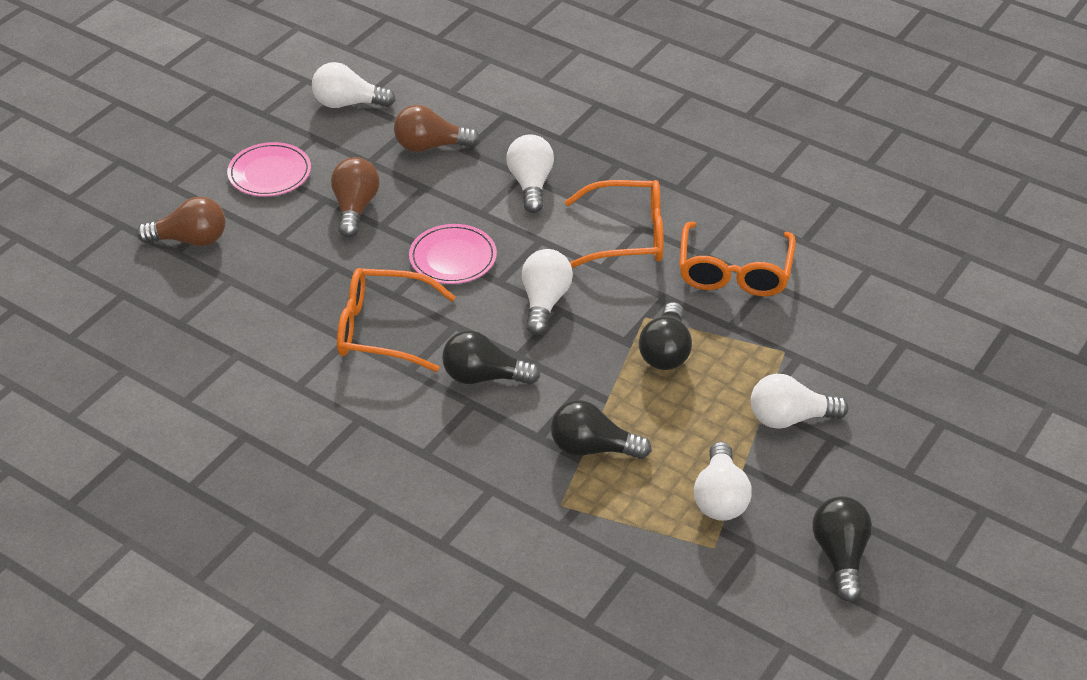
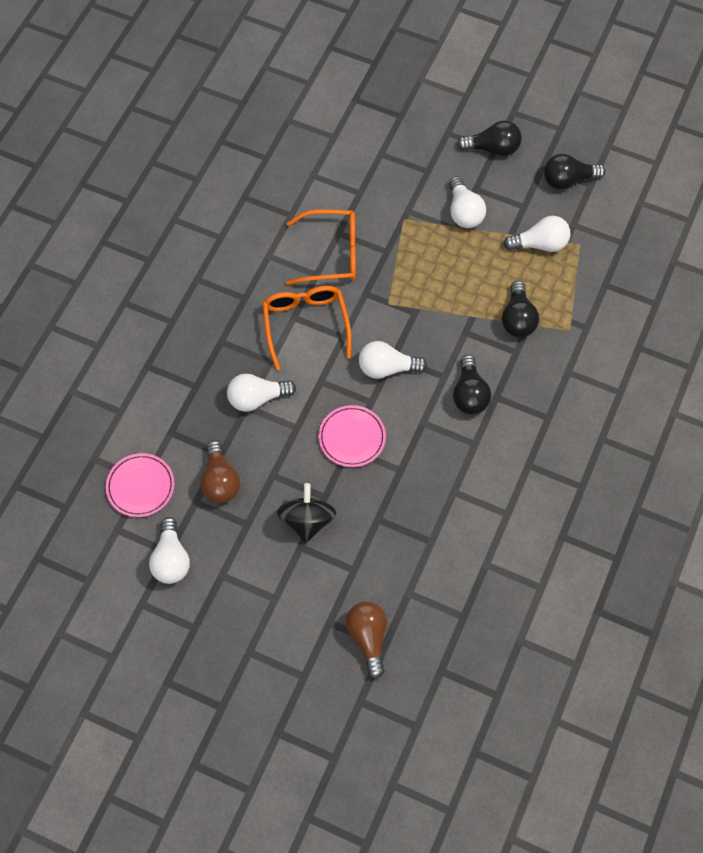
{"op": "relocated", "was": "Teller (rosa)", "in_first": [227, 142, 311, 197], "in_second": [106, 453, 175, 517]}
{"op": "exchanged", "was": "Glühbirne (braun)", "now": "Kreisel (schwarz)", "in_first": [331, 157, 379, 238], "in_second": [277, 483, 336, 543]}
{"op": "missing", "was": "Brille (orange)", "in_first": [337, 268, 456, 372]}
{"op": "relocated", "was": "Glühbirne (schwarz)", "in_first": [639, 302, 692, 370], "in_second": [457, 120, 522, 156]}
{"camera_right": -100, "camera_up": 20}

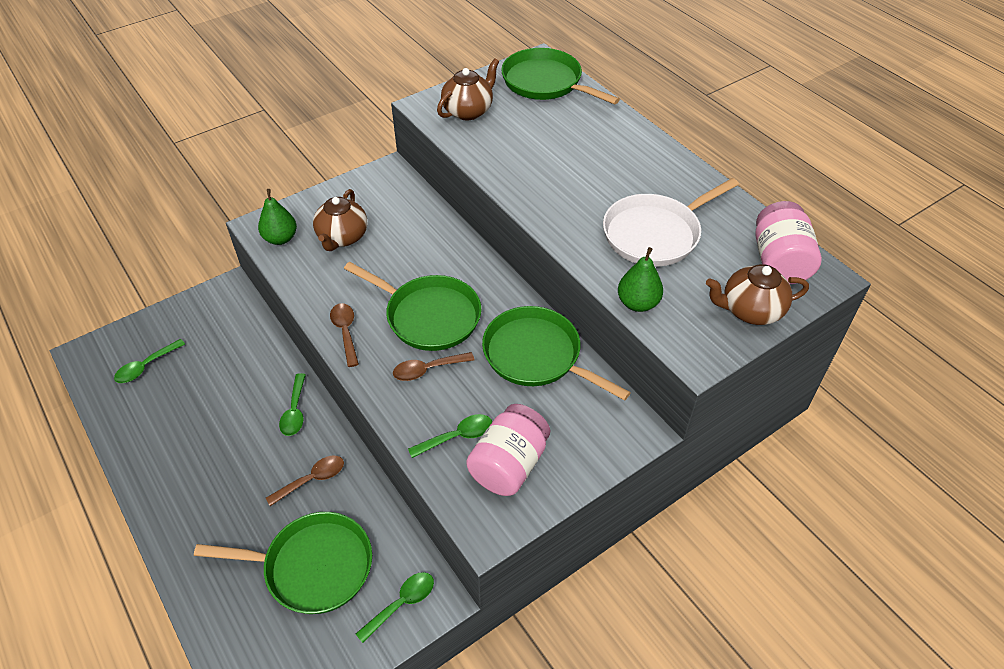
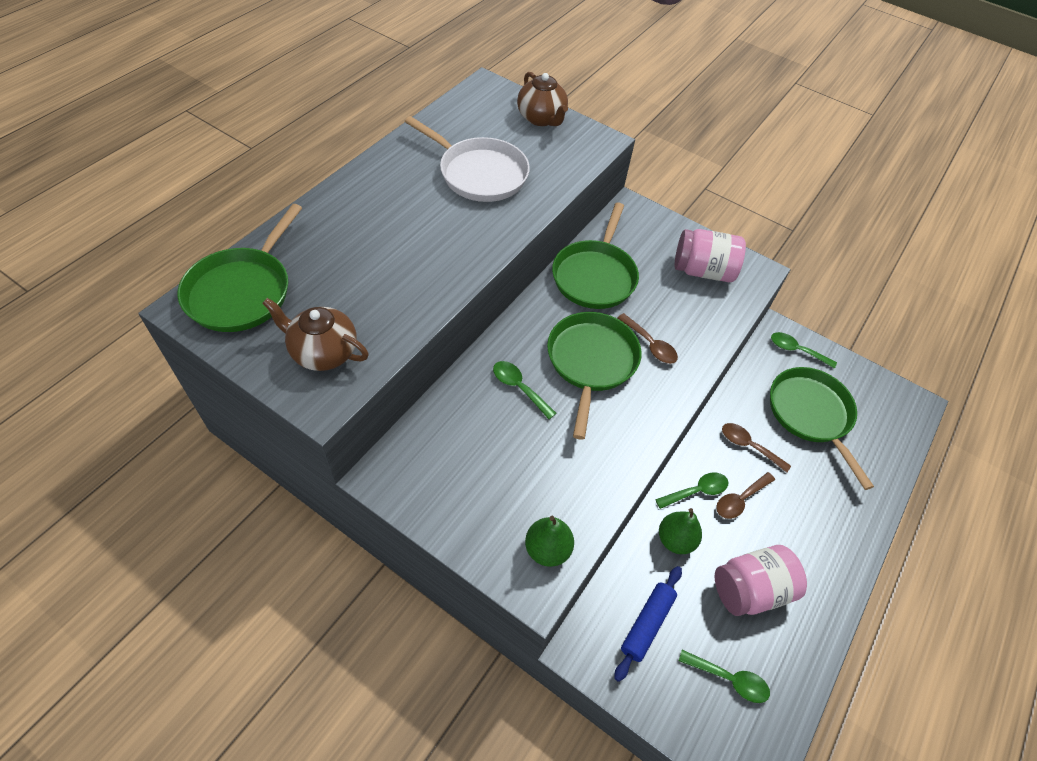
{"op": "missing", "was": "Teekanne (braun)", "in_first": [313, 189, 367, 251]}
{"op": "relocated", "was": "Einmachglas (rosa)", "in_first": [755, 201, 822, 284], "in_second": [715, 545, 807, 616]}
{"op": "relocated", "was": "Birne (grün)", "in_first": [618, 247, 663, 312], "in_second": [659, 508, 702, 554]}
{"op": "relocated", "was": "Löffel (braun)", "in_first": [330, 303, 359, 367], "in_second": [716, 472, 775, 519]}
{"op": "relocated", "was": "Löffel (grün)", "in_first": [408, 414, 492, 458], "in_second": [493, 361, 556, 419]}
{"op": "appeared", "now": "Nudelholz (blau)", "in_second": [614, 566, 682, 682]}
{"camera_right": -115, "camera_up": 5}

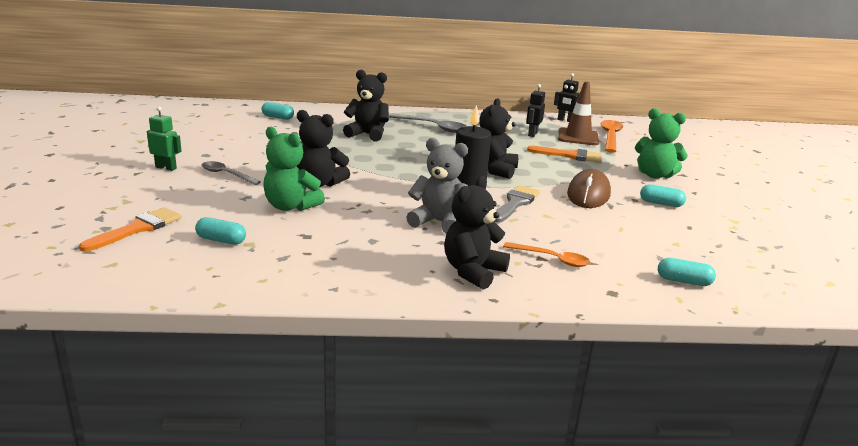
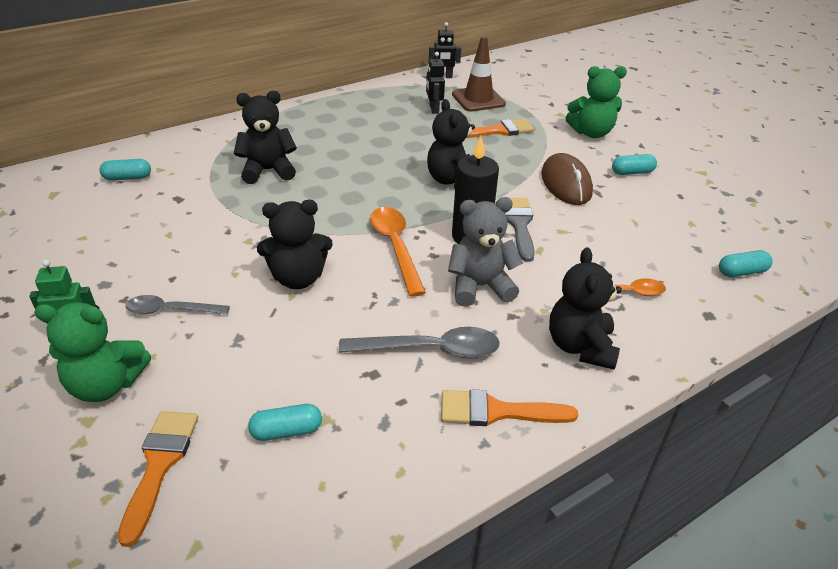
{"op": "relocated", "was": "Löffel (grau)", "in_first": [389, 114, 467, 133], "in_second": [339, 327, 500, 359]}
{"op": "relocated", "was": "Löffel (orange)", "in_first": [600, 120, 624, 153], "in_second": [370, 207, 426, 297]}
{"op": "relocated", "was": "Teddybär (grün)", "in_first": [263, 127, 325, 211], "in_second": [34, 302, 151, 402]}
{"op": "appeared", "now": "Pinsel (orange)", "in_second": [441, 389, 578, 426]}
{"camera_right": -30, "camera_up": 15}

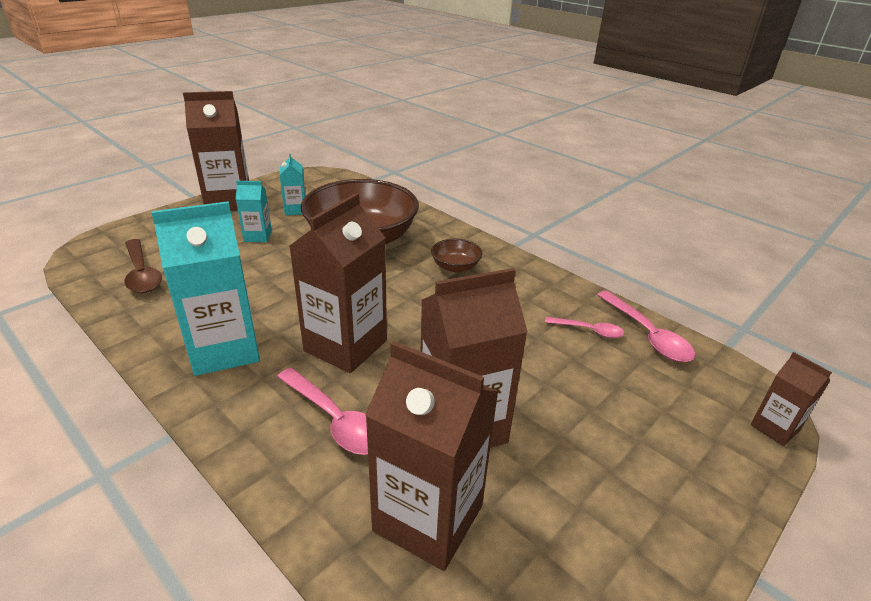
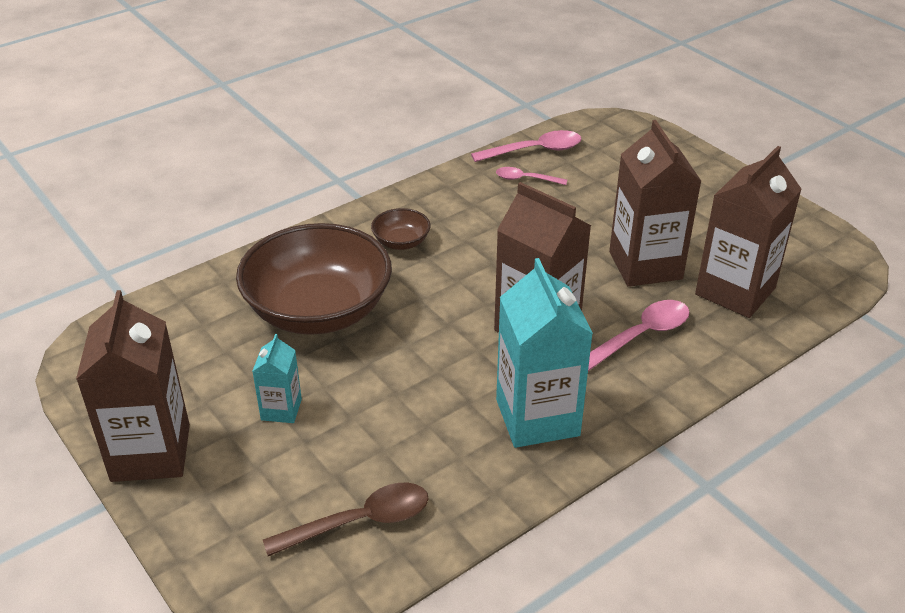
{"op": "missing", "was": "Getränkekarton (türkis)", "in_first": [279, 154, 306, 215]}
{"op": "spun", "was": "Löffel (rosa)", "in_first": [545, 317, 624, 338], "in_second": [496, 167, 567, 185], "clockwise": -105}
{"op": "missing", "was": "Getränkekarton (braun)", "in_first": [751, 352, 832, 446]}
{"camera_right": -80, "camera_up": 5}

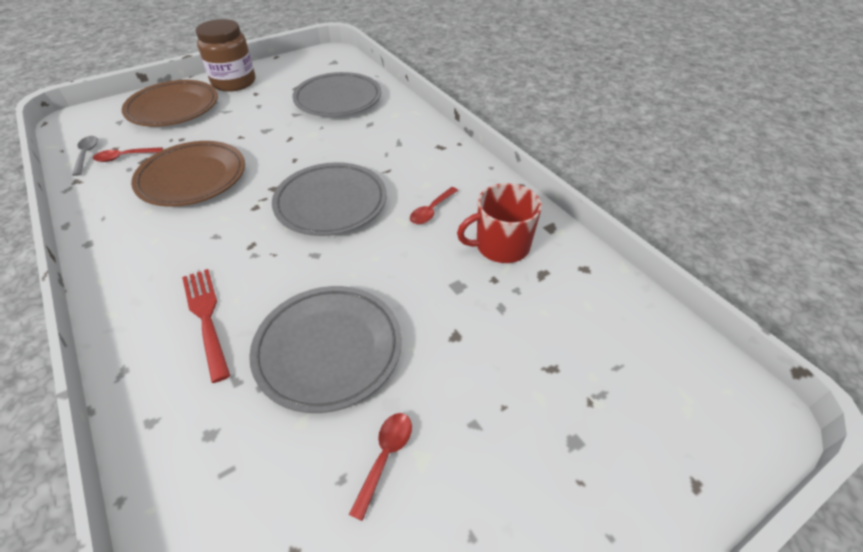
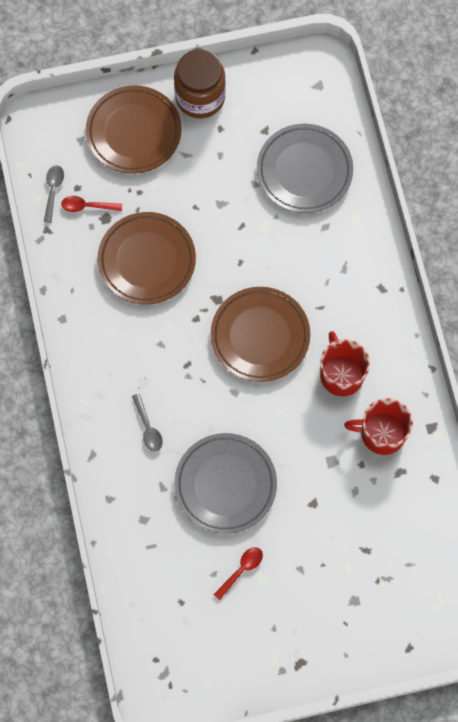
{"op": "colour", "was": "Teller (grau)", "now": "Teller (braun)", "in_first": [272, 162, 387, 236], "in_second": [211, 287, 310, 382]}
{"op": "exchanged", "was": "Löffel (rot)", "now": "Tasse (rot)", "in_first": [410, 187, 458, 224], "in_second": [320, 331, 370, 396]}
{"op": "exchanged", "was": "Gabel (rot)", "now": "Löffel (grau)", "in_first": [182, 269, 230, 383], "in_second": [132, 393, 163, 452]}
{"camera_right": 20, "camera_up": 25}

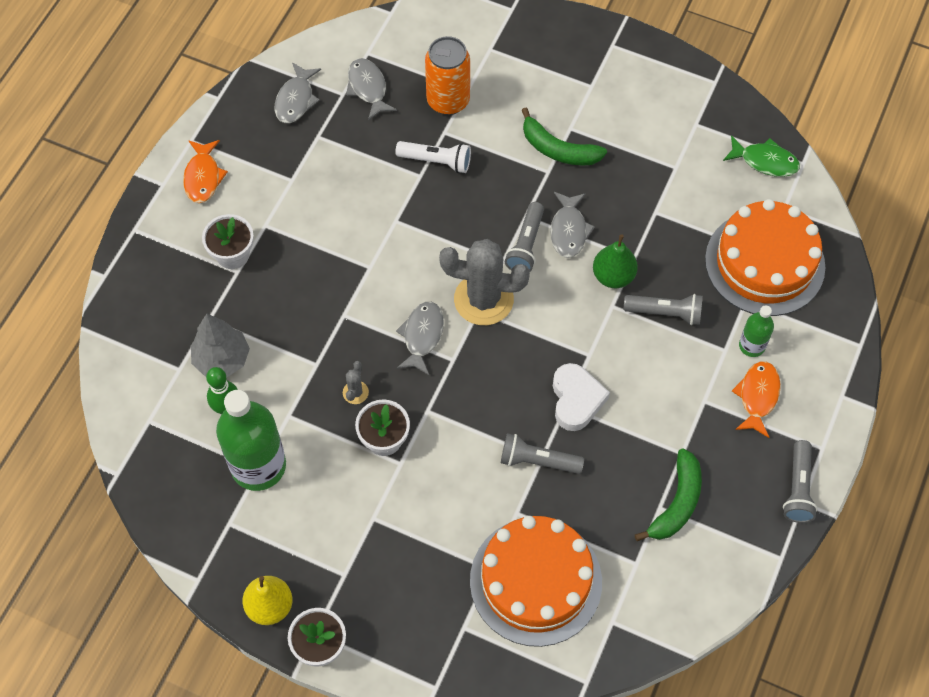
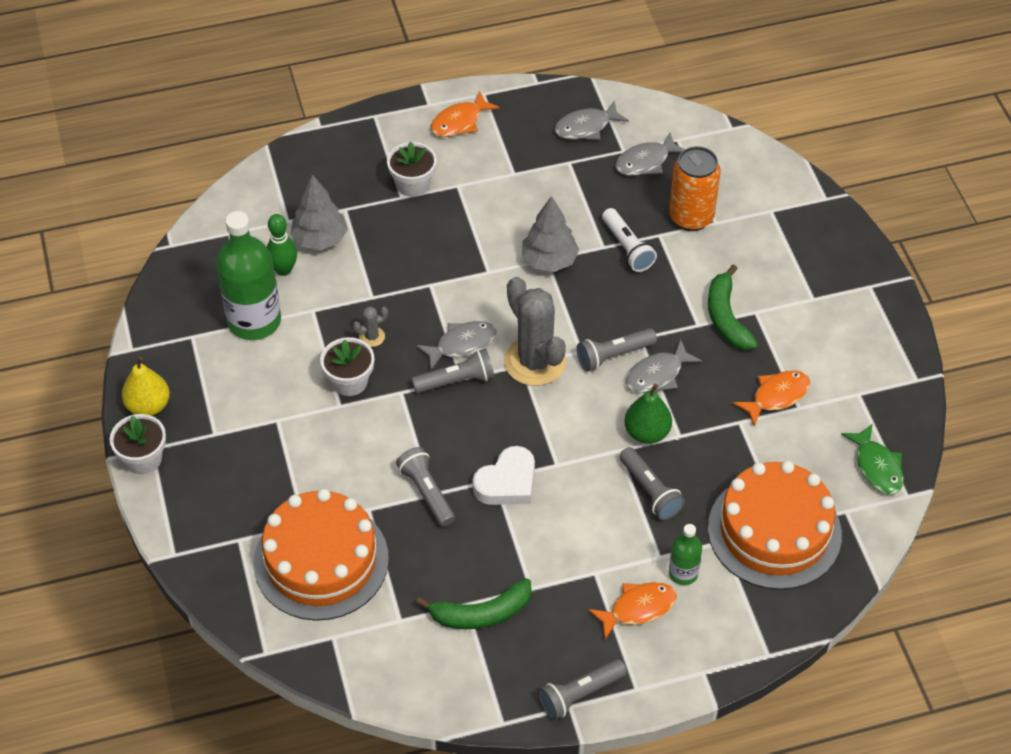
{"op": "spun", "was": "Fisch (grau)", "in_first": [346, 58, 397, 120], "in_second": [615, 133, 685, 176], "clockwise": -150}
{"op": "appeared", "now": "Baum (grau)", "in_second": [522, 196, 579, 272]}
{"op": "appeared", "now": "Taschenlampe (grau)", "in_second": [412, 349, 494, 393]}
{"op": "appeared", "now": "Fisch (orange)", "in_second": [732, 370, 810, 427]}
{"camera_right": 50, "camera_up": -10}

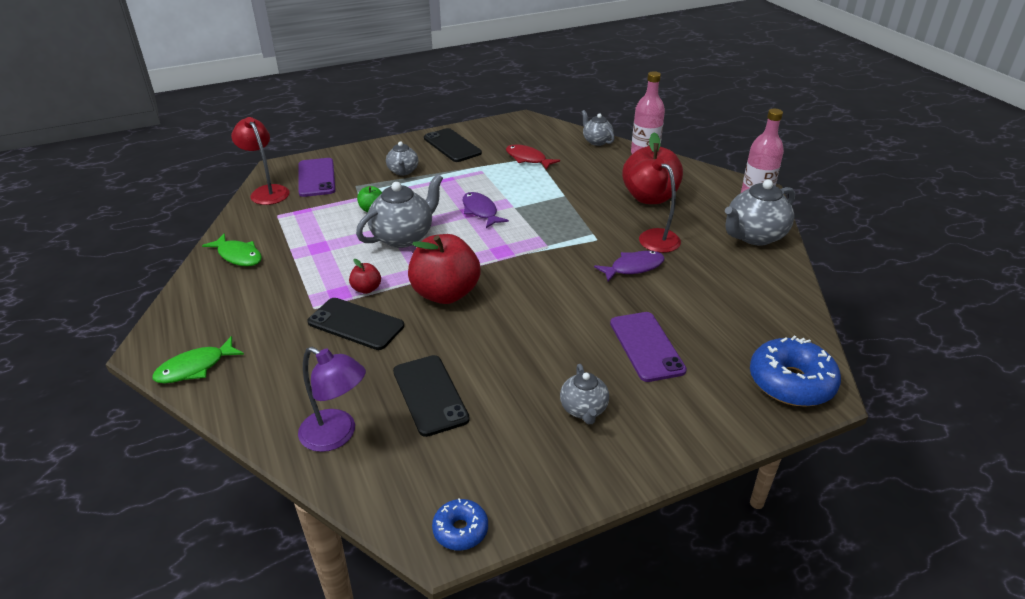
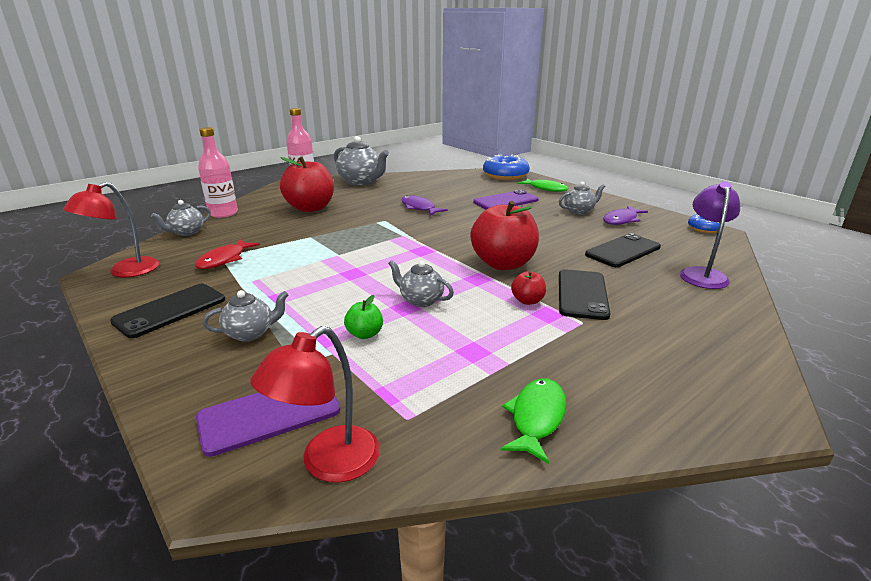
{"op": "relocated", "was": "Lampe (rot)", "in_first": [630, 158, 681, 253], "in_second": [63, 182, 159, 277]}
{"op": "size", "was": "Teekanne (grau)", "in_first": [356, 174, 443, 248], "in_second": [388, 260, 454, 307], "ratio": 0.58}
{"op": "relocated", "was": "Fisch (lila)", "in_first": [463, 192, 509, 228], "in_second": [603, 206, 648, 225]}
{"op": "relocated", "was": "Fisch (grün)", "in_first": [152, 336, 244, 383], "in_second": [517, 178, 568, 192]}
{"camera_right": -105, "camera_up": -10}

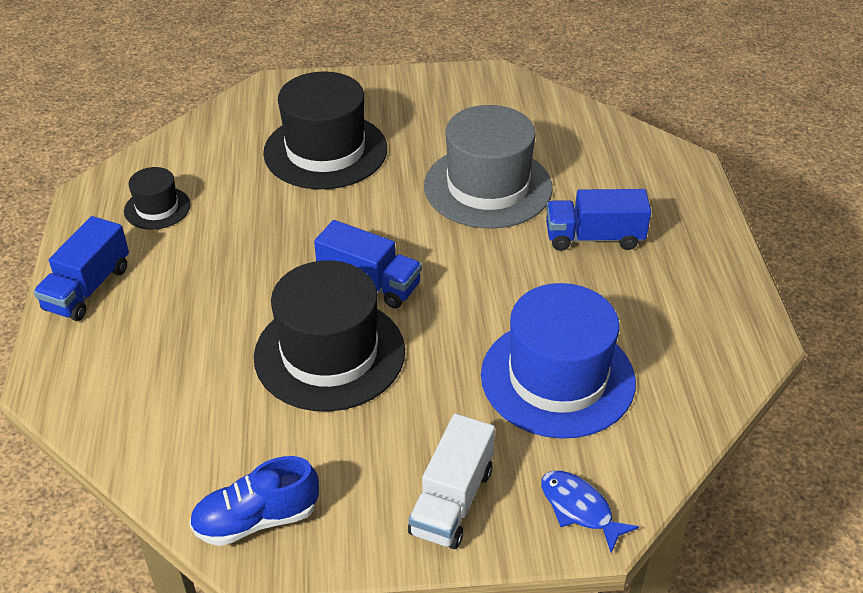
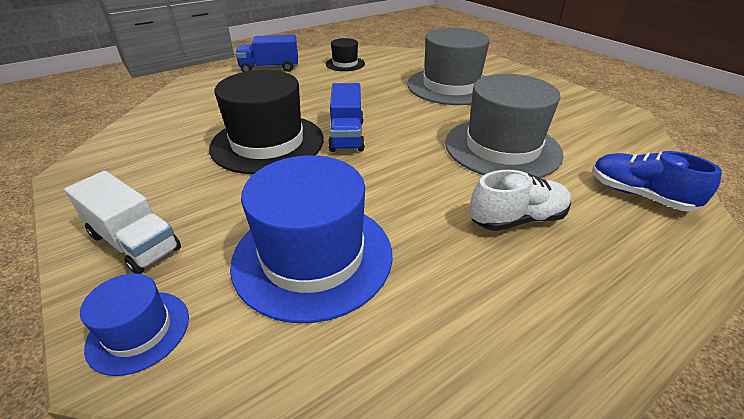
{"op": "colour", "was": "Hut (schwarz)", "now": "Hut (grau)", "in_first": [263, 71, 387, 189], "in_second": [407, 28, 490, 105]}
{"op": "exchanged", "was": "Lastwagen (blau)", "now": "Schuh (weiß)", "in_first": [546, 189, 651, 251], "in_second": [469, 170, 571, 231]}
{"op": "spun", "was": "Lastwagen (weiß)", "in_first": [408, 414, 495, 549], "in_second": [64, 171, 181, 274], "clockwise": -135}
{"op": "relocated", "was": "Schuh (blau)", "in_first": [189, 456, 319, 546], "in_second": [593, 151, 722, 211]}
{"op": "exchanged", "was": "Fisch (blau)", "now": "Hut (blau)", "in_first": [541, 471, 639, 553], "in_second": [80, 273, 189, 376]}
{"camera_right": 60, "camera_up": -5}

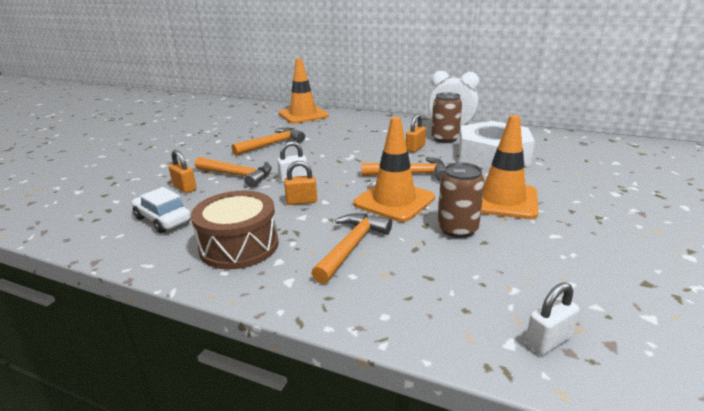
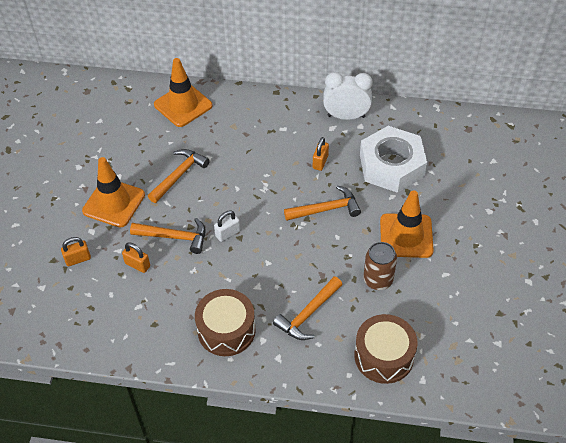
{"op": "missing", "was": "Dose (braun)", "in_first": [431, 92, 462, 143]}
{"op": "relocated", "was": "Leitkegel (orange)", "in_first": [353, 117, 435, 222], "in_second": [82, 157, 145, 227]}
{"op": "relocated", "was": "Vorhängeschloss (orange)", "in_first": [284, 161, 317, 205], "in_second": [61, 237, 91, 266]}
{"op": "missing", "was": "Auto (weiß)", "in_first": [132, 187, 191, 233]}
{"op": "spun", "was": "Hammer (orange)", "in_first": [311, 213, 392, 284], "in_second": [273, 276, 343, 340], "clockwise": -150}
{"op": "missing", "was": "Vorhängeschloss (weiß)", "in_first": [526, 282, 579, 355]}
{"op": "appeared", "now": "Trommel (braun)", "in_second": [354, 314, 418, 384]}
{"camera_right": -15, "camera_up": 25}

